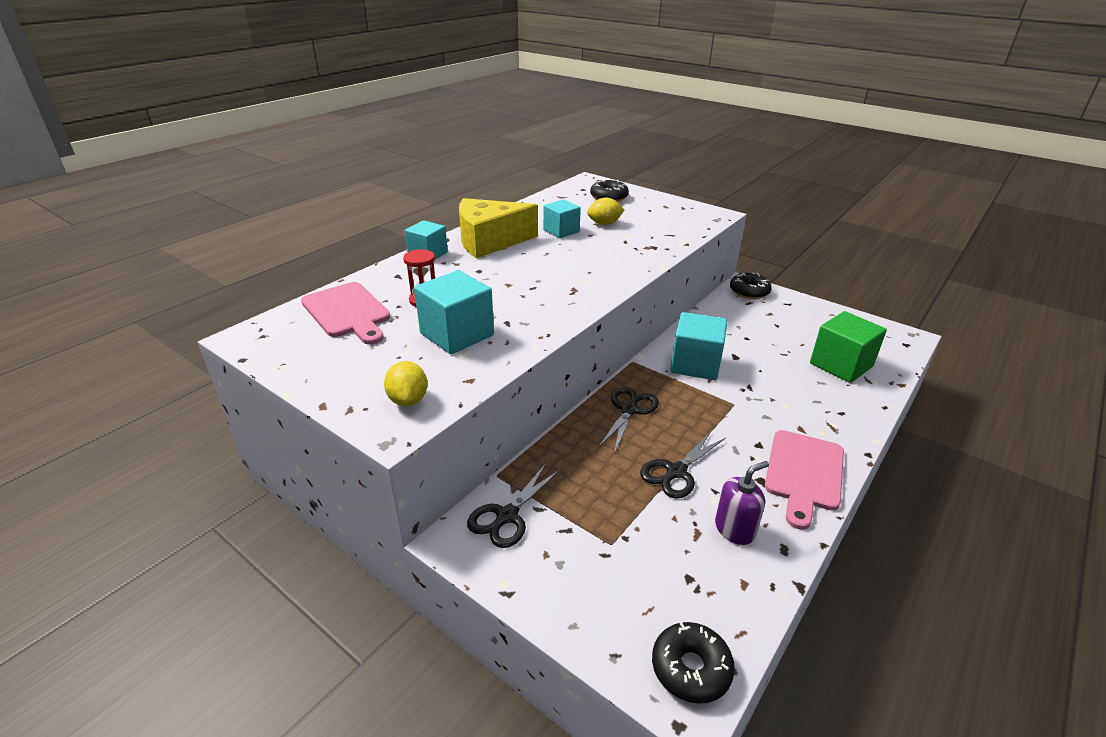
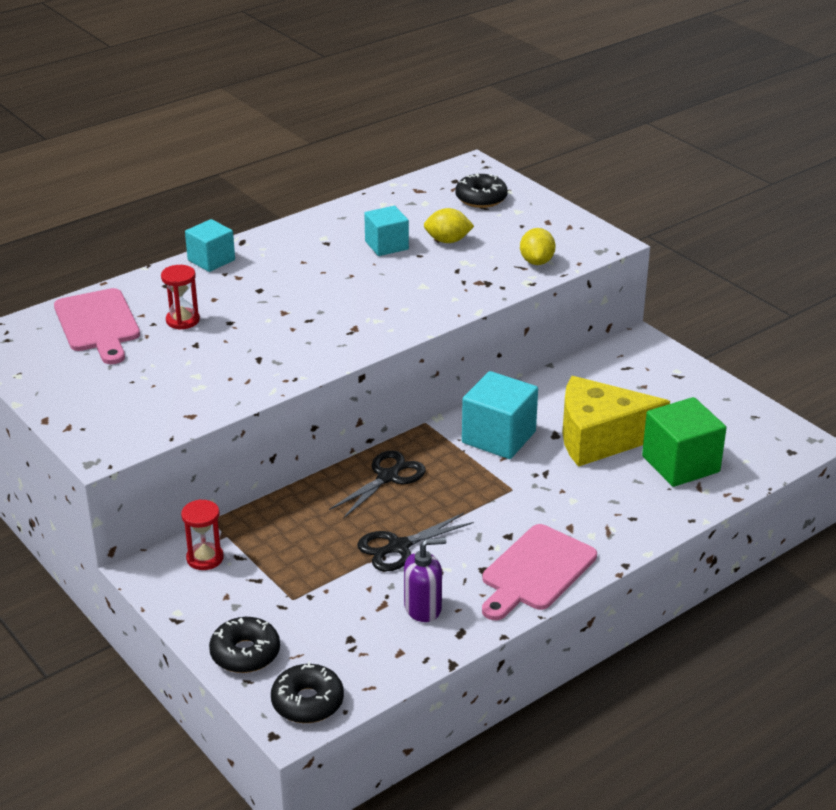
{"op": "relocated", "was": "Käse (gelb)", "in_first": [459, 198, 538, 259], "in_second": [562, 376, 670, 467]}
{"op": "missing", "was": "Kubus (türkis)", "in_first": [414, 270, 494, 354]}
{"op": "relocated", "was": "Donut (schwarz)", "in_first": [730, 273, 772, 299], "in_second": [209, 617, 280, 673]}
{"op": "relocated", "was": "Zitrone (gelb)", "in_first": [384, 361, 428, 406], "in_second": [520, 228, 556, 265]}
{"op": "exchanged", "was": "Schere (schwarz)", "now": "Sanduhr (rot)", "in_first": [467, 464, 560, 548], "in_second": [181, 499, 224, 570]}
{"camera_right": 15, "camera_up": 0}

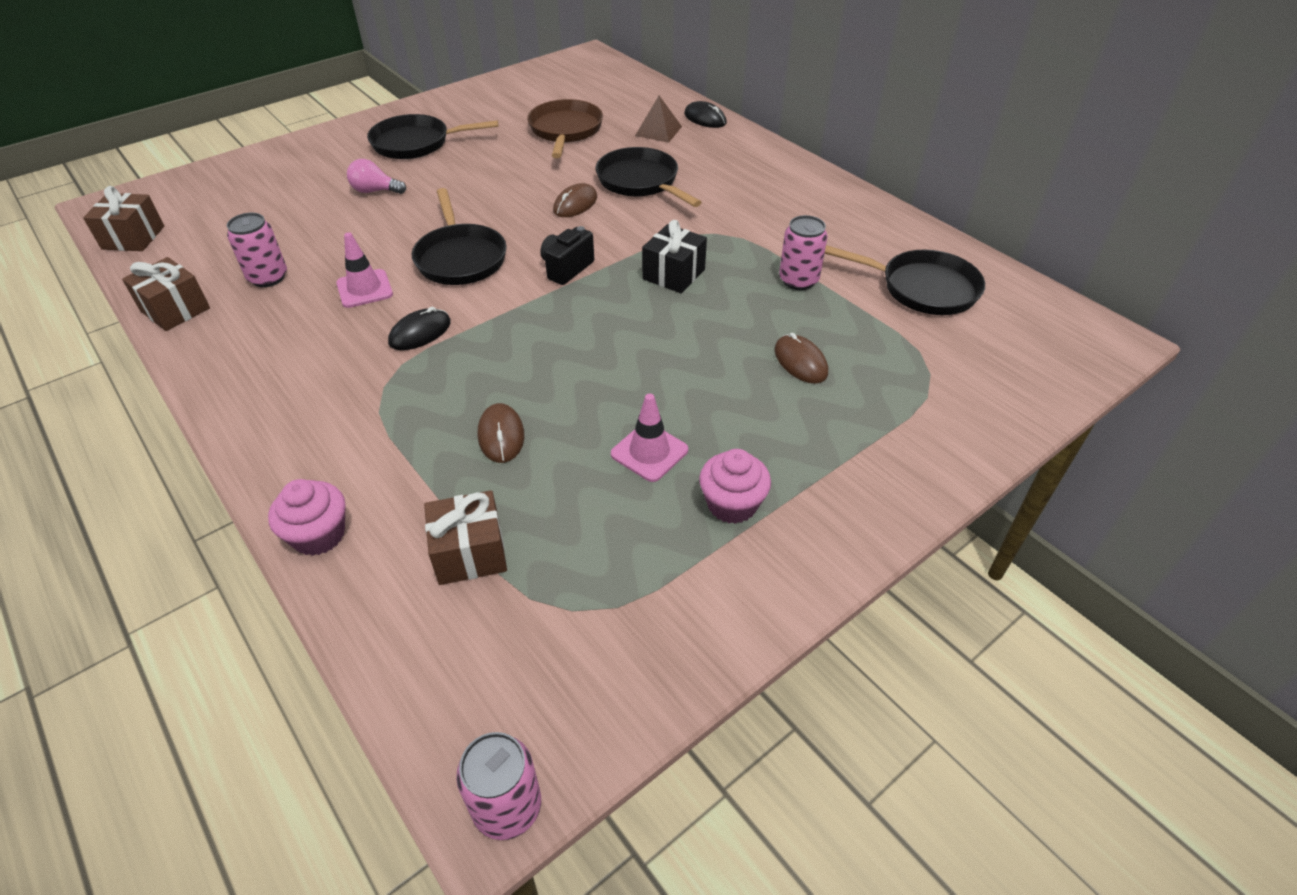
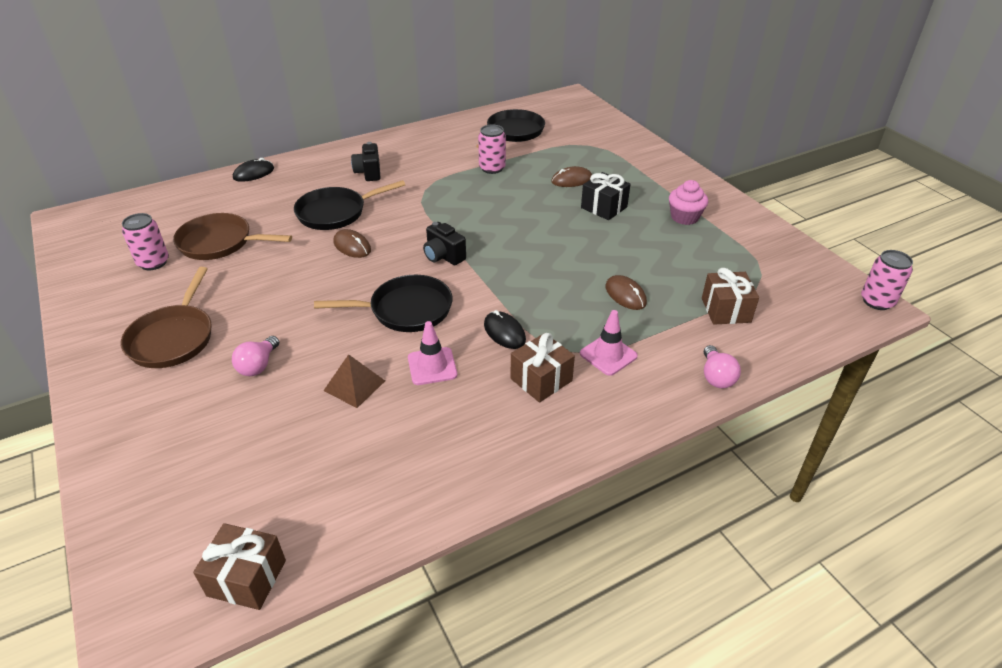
{"op": "relocated", "was": "Pyramide (braun)", "in_first": [635, 96, 682, 143], "in_second": [323, 354, 385, 408]}
{"op": "colour", "was": "Pfanne (schwarz)", "now": "Pfanne (braun)", "in_first": [367, 114, 498, 159], "in_second": [121, 267, 212, 368]}
{"op": "relocated", "was": "Dose (rosa)", "in_first": [227, 213, 287, 287], "in_second": [122, 213, 169, 270]}
{"op": "relocated", "was": "Geschenk (schwarz)", "in_first": [642, 220, 707, 293], "in_second": [581, 172, 631, 220]}
{"op": "relocated", "was": "Geschenk (braun)", "in_first": [122, 257, 210, 331], "in_second": [510, 333, 575, 402]}
{"op": "relocated", "was": "Leitkegel (rosa)", "in_first": [611, 393, 688, 482], "in_second": [580, 310, 638, 376]}
{"op": "spun", "was": "Computermaus (braun)", "in_first": [478, 403, 524, 463], "in_second": [605, 275, 647, 310], "clockwise": 60}
{"op": "exchanged", "was": "Muffin (rosa)", "now": "Glühbirne (rosa)", "in_first": [268, 479, 345, 556], "in_second": [704, 345, 741, 388]}
{"op": "appeared", "now": "Kamera (schwarz)", "in_second": [351, 142, 381, 181]}
{"camera_right": -80, "camera_up": -5}

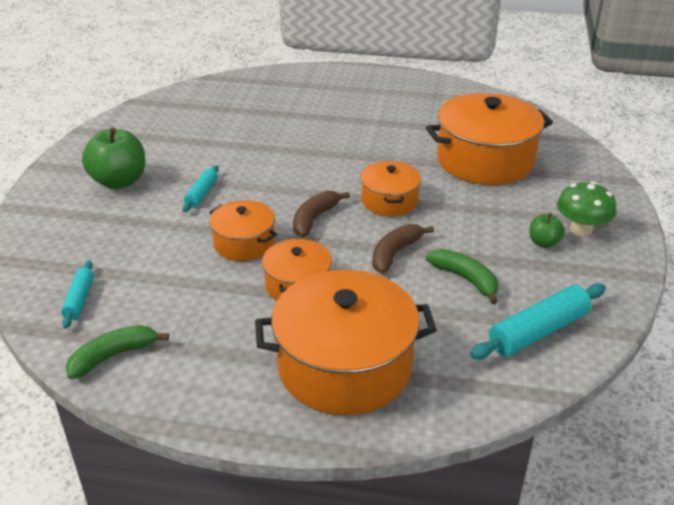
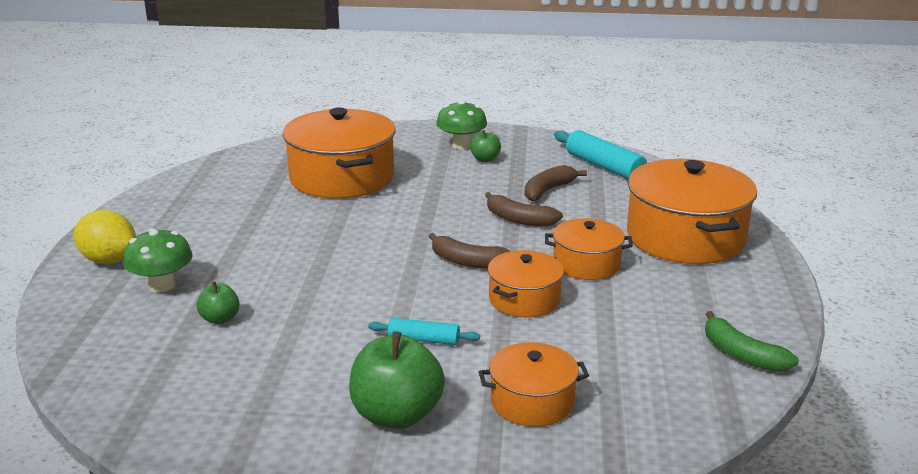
{"op": "relocated", "was": "Kochtopf (orange)", "in_first": [360, 161, 421, 216], "in_second": [479, 342, 589, 427]}
{"op": "colour", "was": "Banane (grün)", "now": "Banane (braun)", "in_first": [426, 249, 498, 304], "in_second": [525, 165, 587, 201]}
{"op": "missing", "was": "Nudelholz (türkis)", "in_first": [61, 261, 94, 329]}
{"op": "appeared", "now": "Zitrone (gelb)", "in_second": [74, 210, 136, 264]}
{"op": "appeared", "now": "Pilz (grün)", "in_second": [123, 228, 193, 293]}
{"op": "appeared", "now": "Apfel (grün)", "in_second": [196, 282, 240, 324]}
{"camera_right": -95, "camera_up": -10}

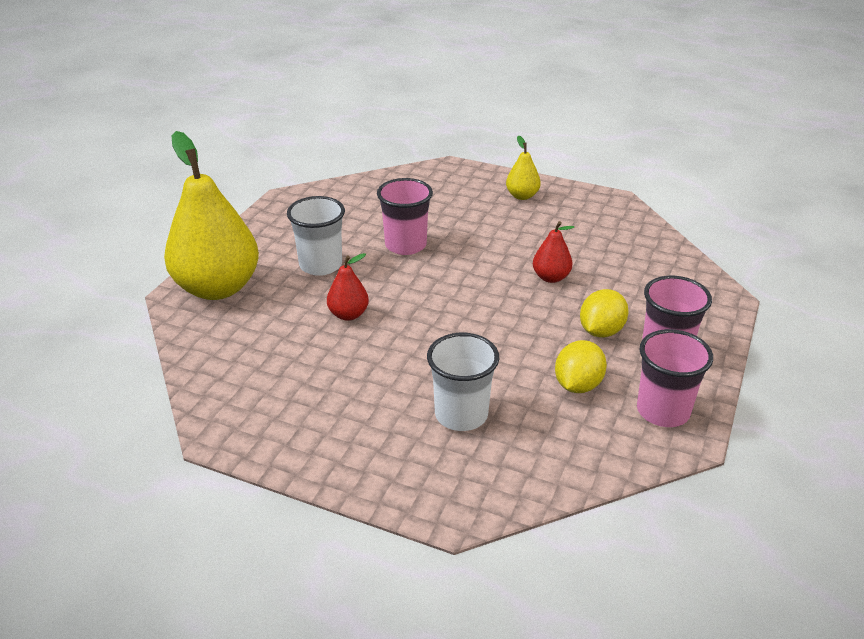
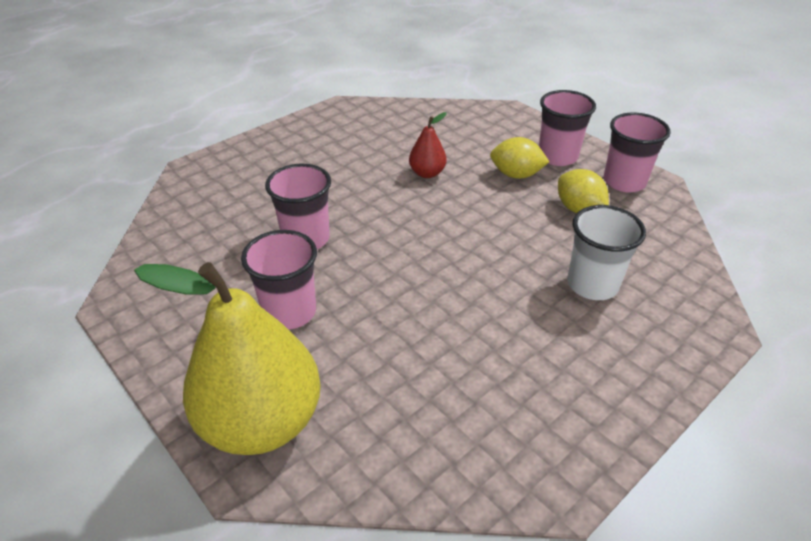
{"op": "missing", "was": "Birne (gelb)", "in_first": [506, 135, 541, 200]}
{"op": "colour", "was": "Becher (weiß)", "now": "Becher (rosa)", "in_first": [287, 196, 345, 276], "in_second": [241, 230, 317, 329]}
{"op": "missing", "was": "Birne (rot)", "in_first": [327, 253, 369, 321]}
{"op": "spun", "was": "Zitrone (gelb)", "in_first": [580, 289, 629, 337], "in_second": [490, 137, 549, 179], "clockwise": -45}
{"camera_right": -65, "camera_up": 5}

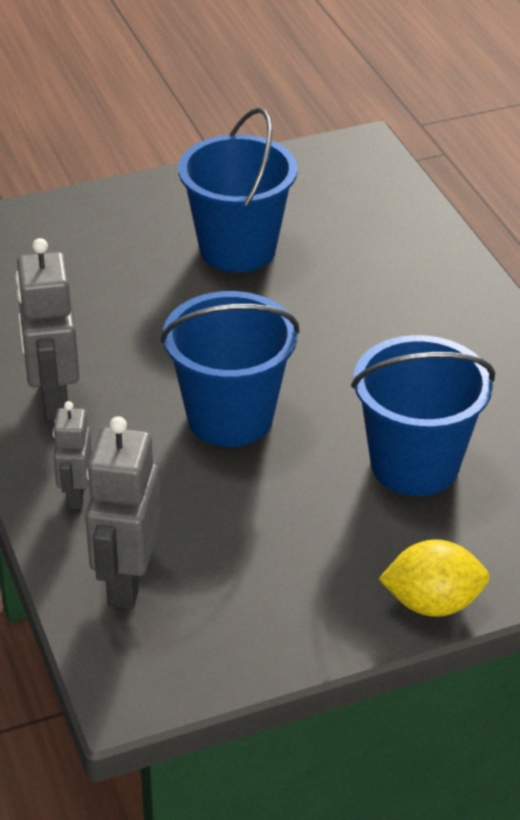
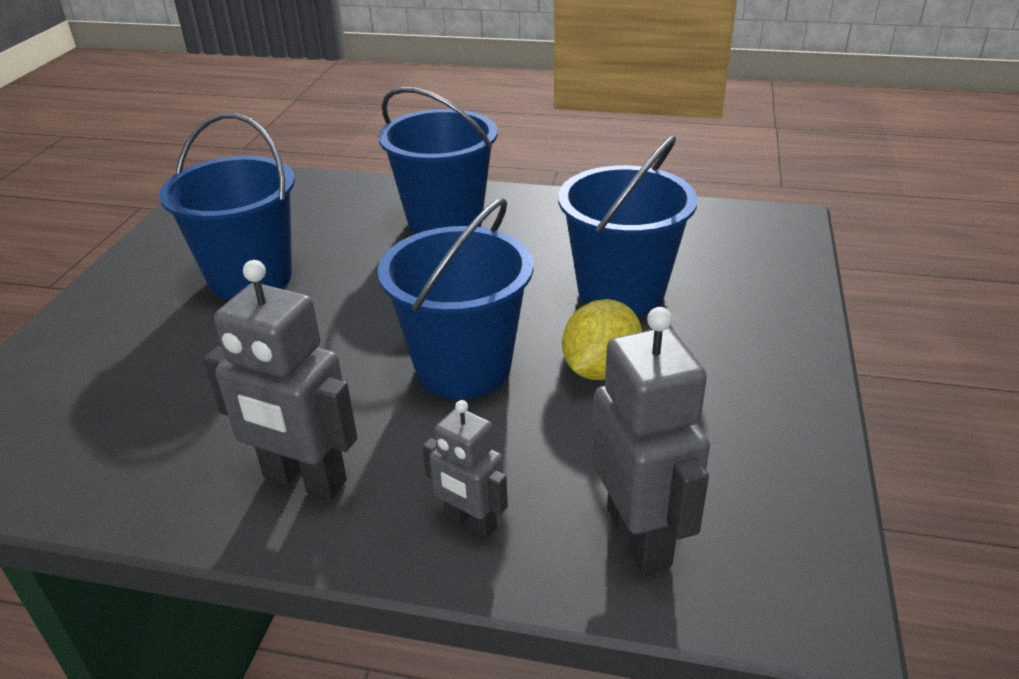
{"op": "spun", "was": "Roboter (grau)", "in_first": [85, 416, 161, 609], "in_second": [592, 307, 710, 574], "clockwise": -150}
{"op": "relocated", "was": "Zitrone (gelb)", "in_first": [379, 539, 490, 617], "in_second": [562, 299, 642, 380]}
{"op": "appeared", "now": "Eimer (blau)", "in_second": [378, 87, 498, 234]}
{"camera_right": -55, "camera_up": -5}

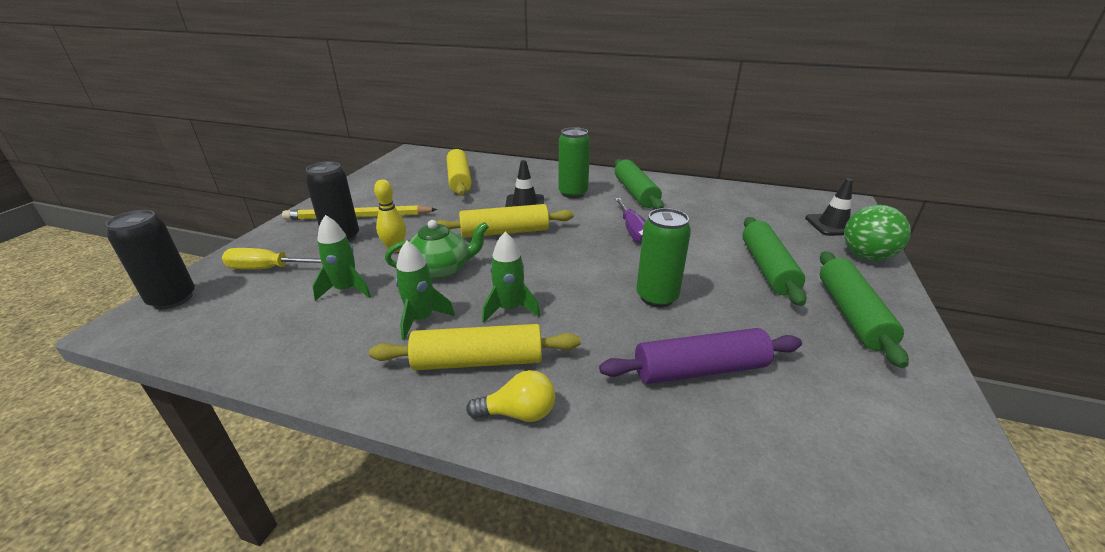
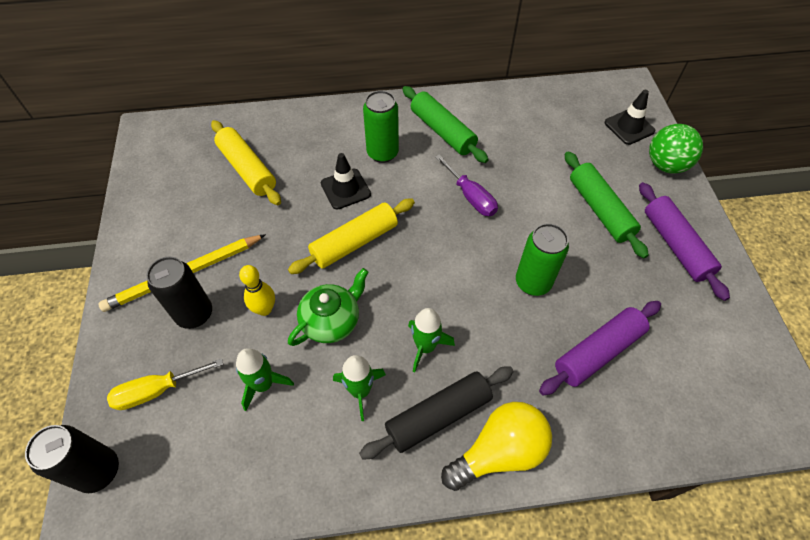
{"op": "colour", "was": "Nudelholz (grün)", "now": "Nudelholz (lila)", "in_first": [820, 251, 909, 368], "in_second": [639, 182, 730, 301]}
{"op": "colour", "was": "Nudelholz (gelb)", "now": "Nudelholz (schwarz)", "in_first": [369, 324, 581, 370], "in_second": [359, 366, 514, 460]}
{"op": "size", "was": "Glühbirne (gelb)", "in_first": [466, 370, 555, 422], "in_second": [441, 402, 552, 491], "ratio": 1.68}
{"camera_right": -25, "camera_up": 25}

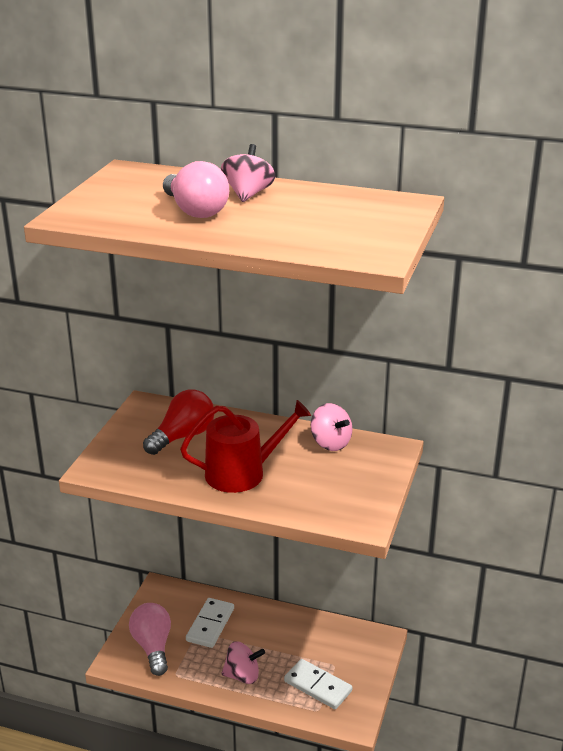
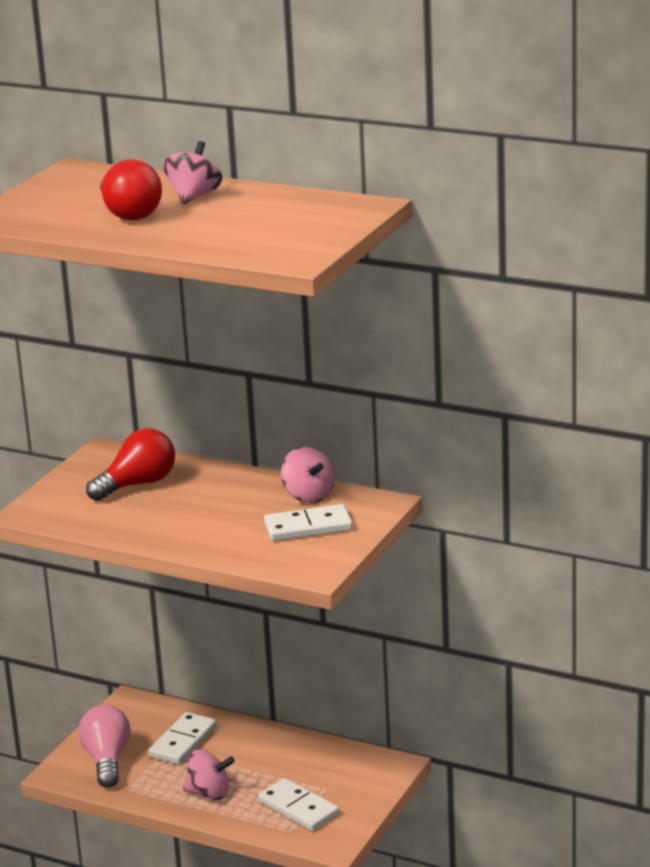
{"op": "colour", "was": "Glühbirne (rosa)", "now": "Glühbirne (rot)", "in_first": [163, 161, 229, 218], "in_second": [100, 159, 162, 220]}
{"op": "missing", "was": "Gießkanne (rot)", "in_first": [180, 400, 311, 493]}
{"op": "appeared", "now": "Dominostein (weiß)", "in_second": [264, 504, 353, 541]}
{"camera_right": 10, "camera_up": -5}

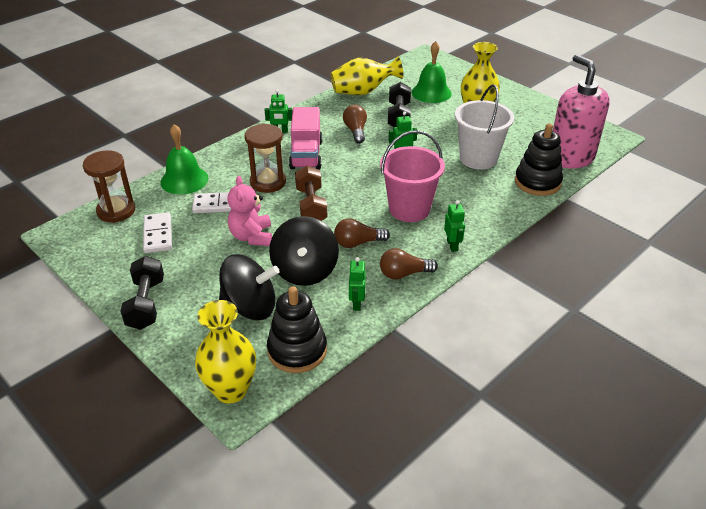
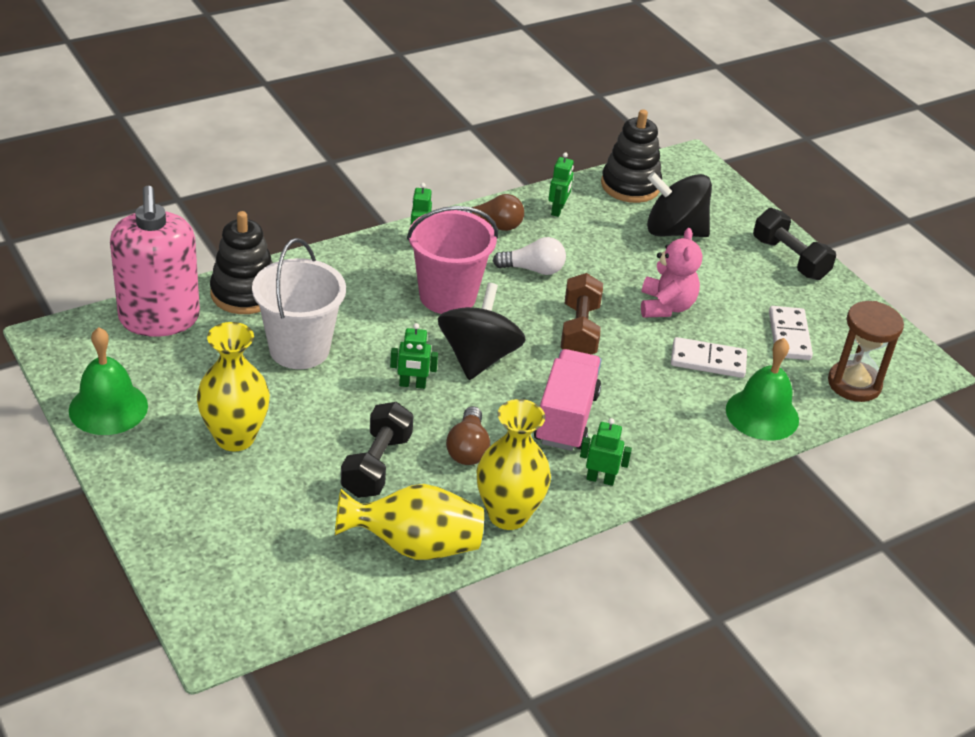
{"op": "relocated", "was": "Glocke (grün)", "in_first": [411, 41, 452, 103], "in_second": [69, 327, 148, 435]}
{"op": "missing", "was": "Sanduhr (braun)", "in_first": [245, 123, 286, 193]}
{"op": "relocated", "was": "Kreisel (schwarz)", "in_first": [269, 216, 339, 286], "in_second": [438, 283, 526, 380]}
{"op": "colour", "was": "Glühbirne (braun)", "now": "Glühbirne (weiß)", "in_first": [334, 218, 390, 248], "in_second": [493, 237, 566, 275]}
{"op": "spun", "was": "Hantel (schwarz)", "in_first": [120, 256, 164, 330], "in_second": [753, 208, 836, 280], "clockwise": -45}
{"op": "relocated", "was": "Vase (gelb)", "in_first": [195, 300, 256, 403], "in_second": [477, 399, 551, 530]}
{"camera_right": -170, "camera_up": 0}

